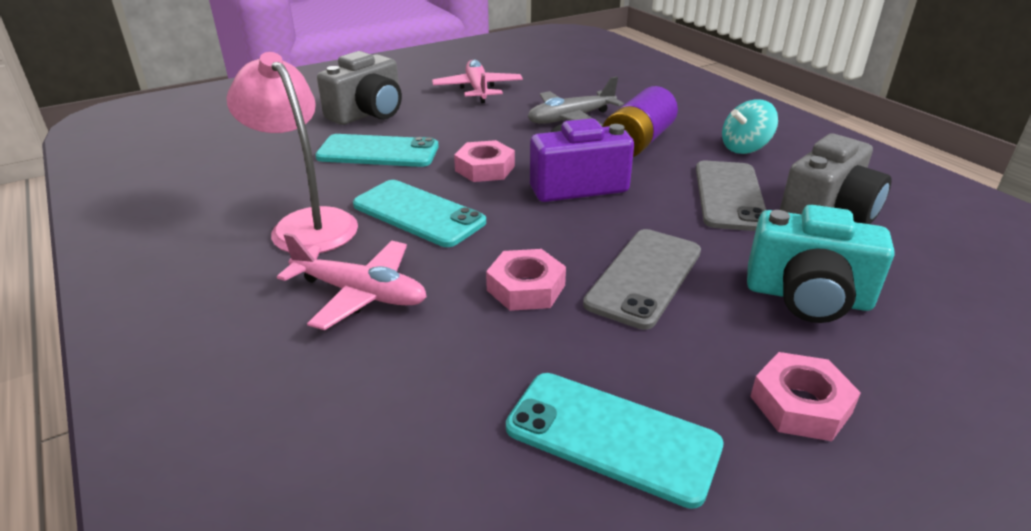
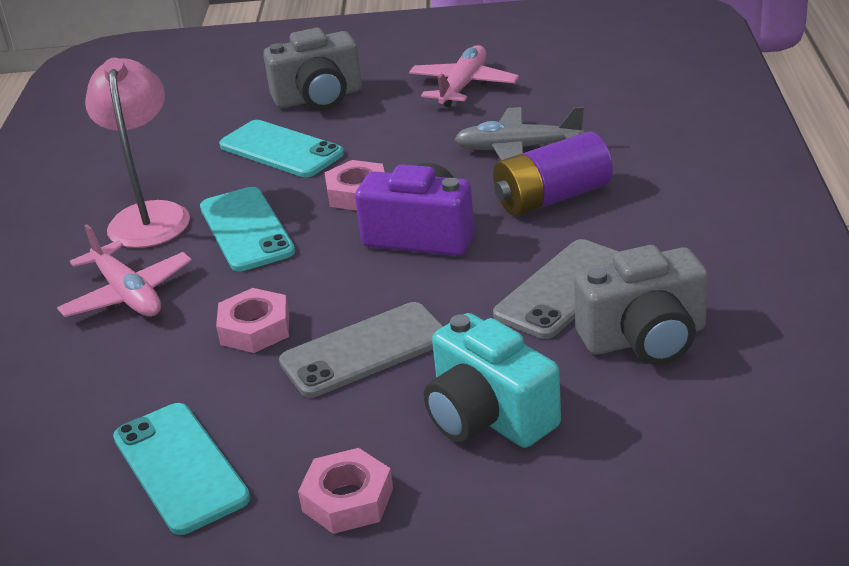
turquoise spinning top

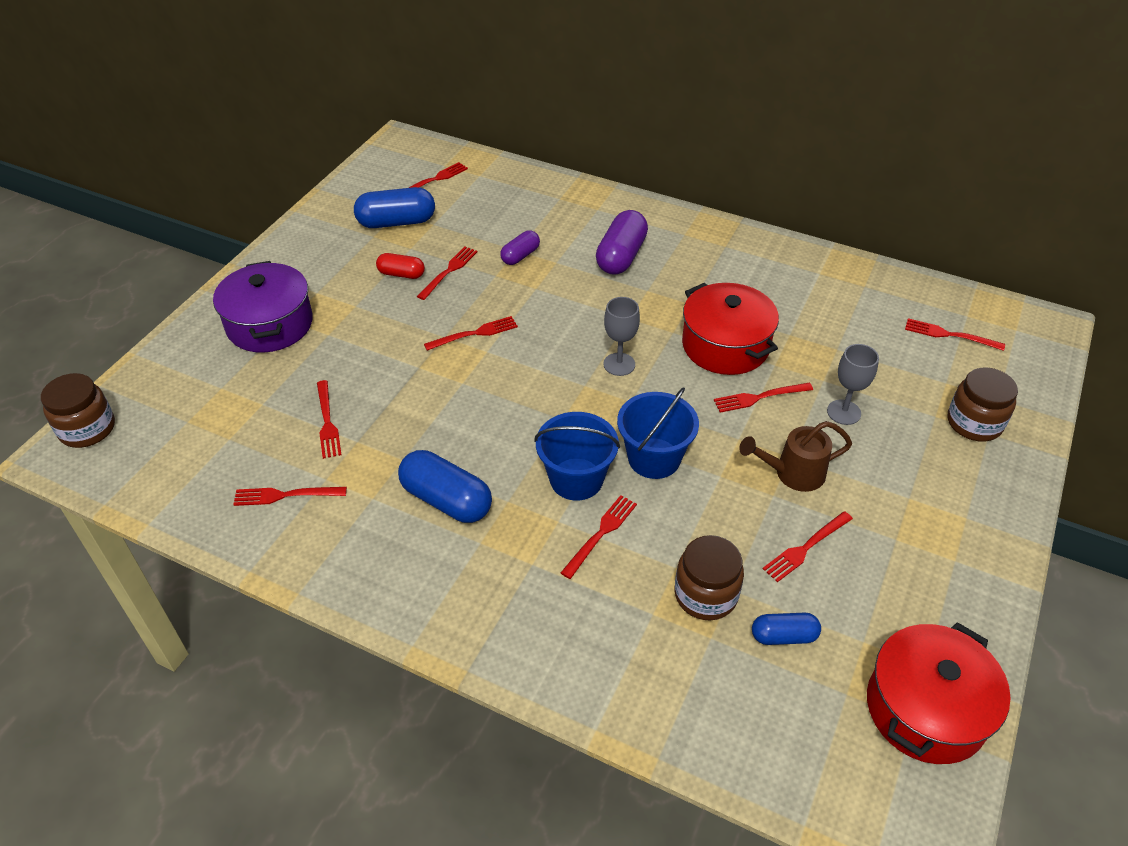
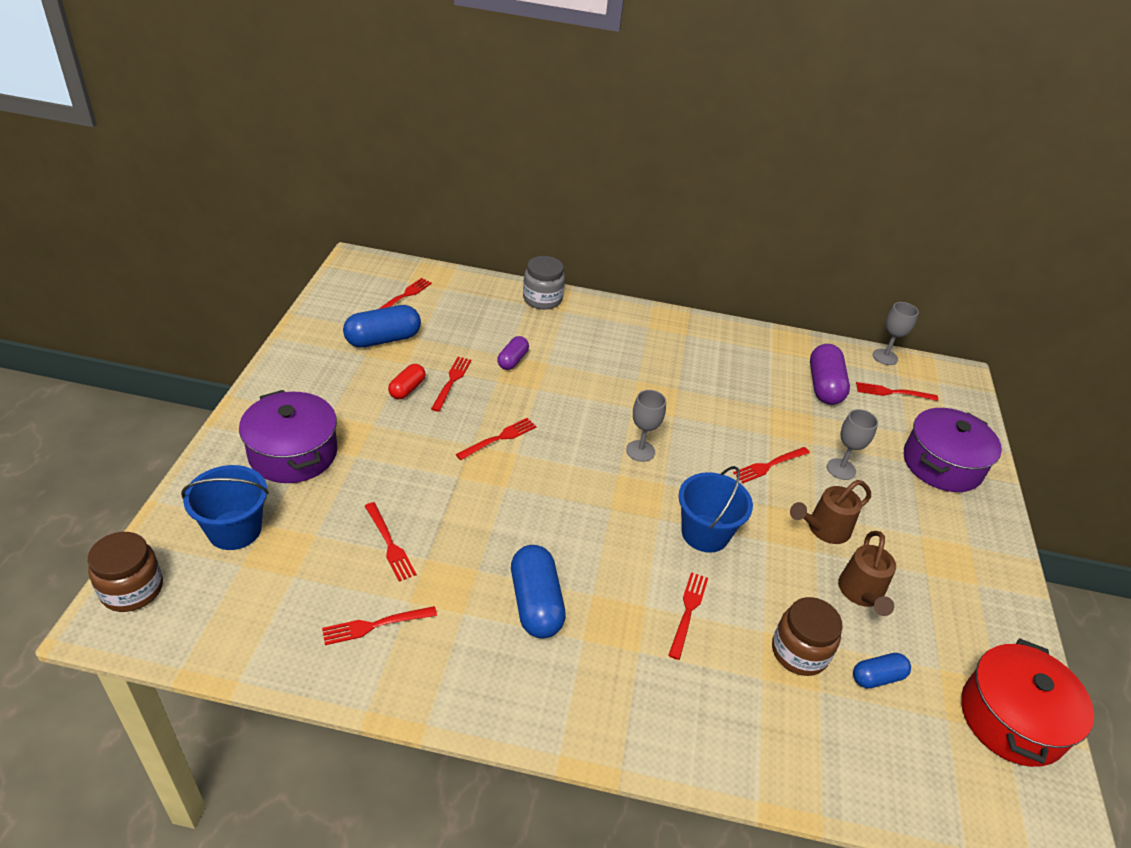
red pot (1st from left in the first image)
grey jar
grey goblet (3rd from left)
blue bucket (1st from left)
purple capsule (2nd from left)
brown watering can (2nd from left)
purple pot (2nd from left)
red capsule
blue capsule (2nd from left)

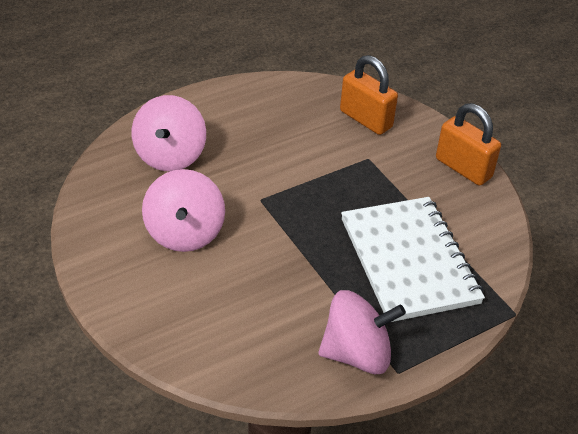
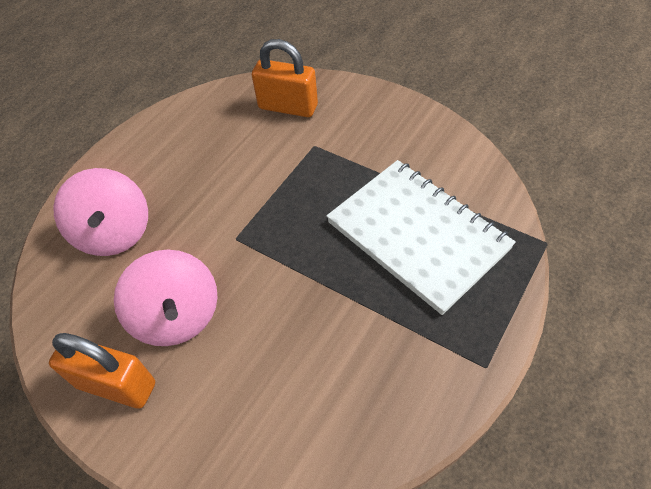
pink spinning top (3rd from left in the first image)
orange padlock (1st from left)

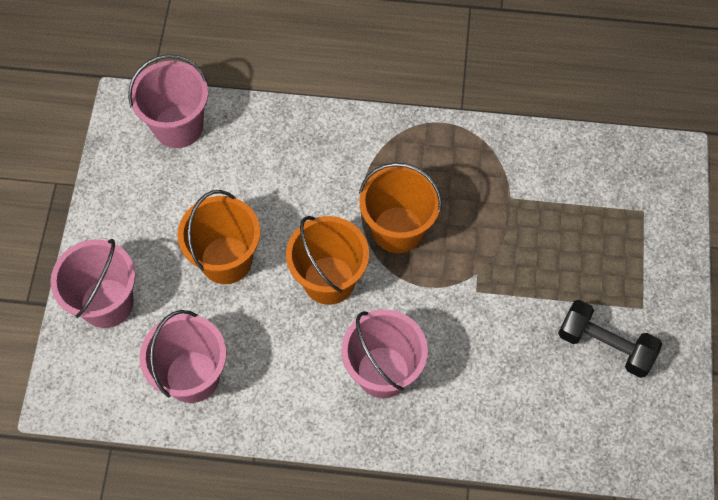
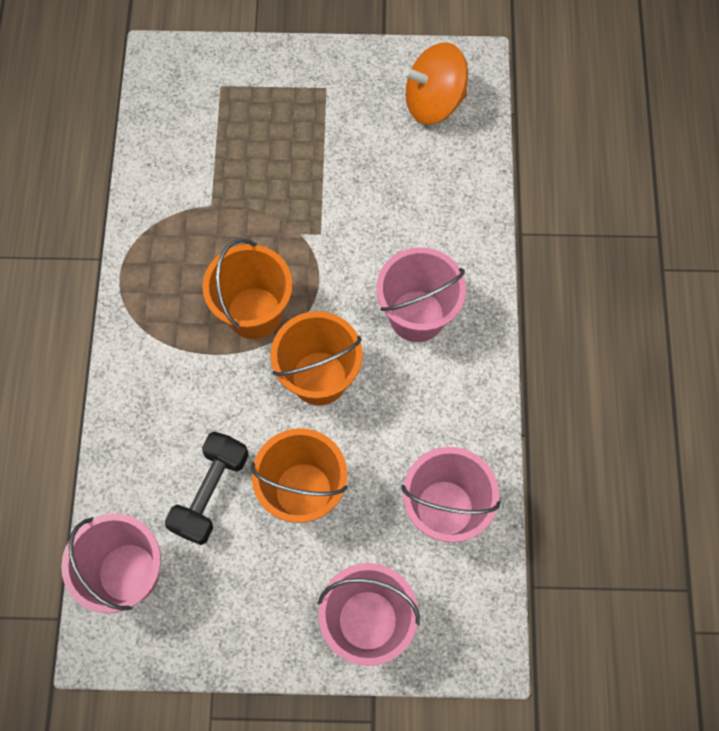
orange spinning top
black dumbbell

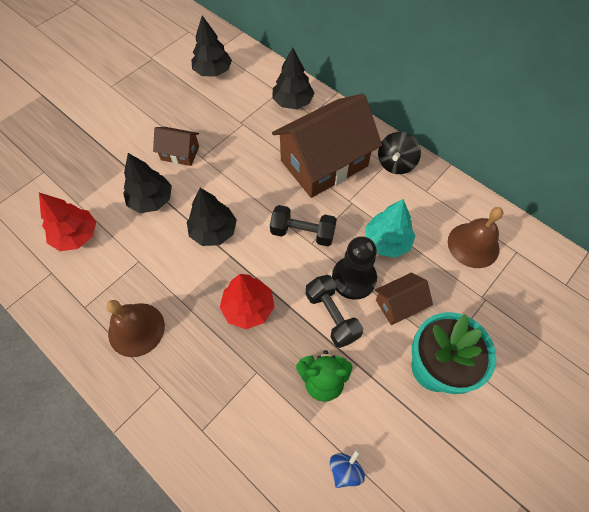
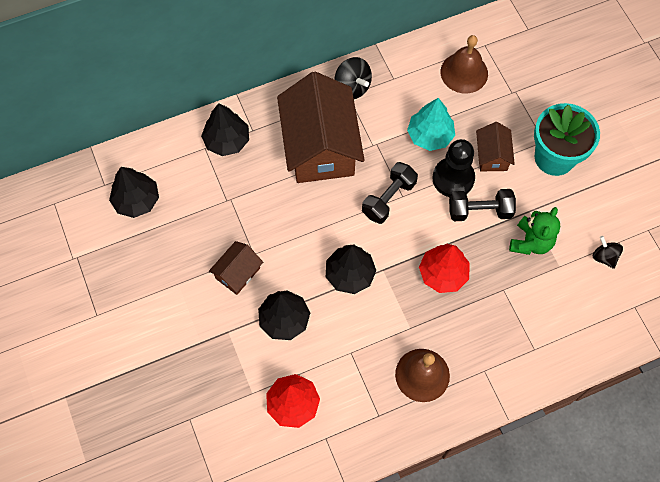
black spinning top (2nd from left)

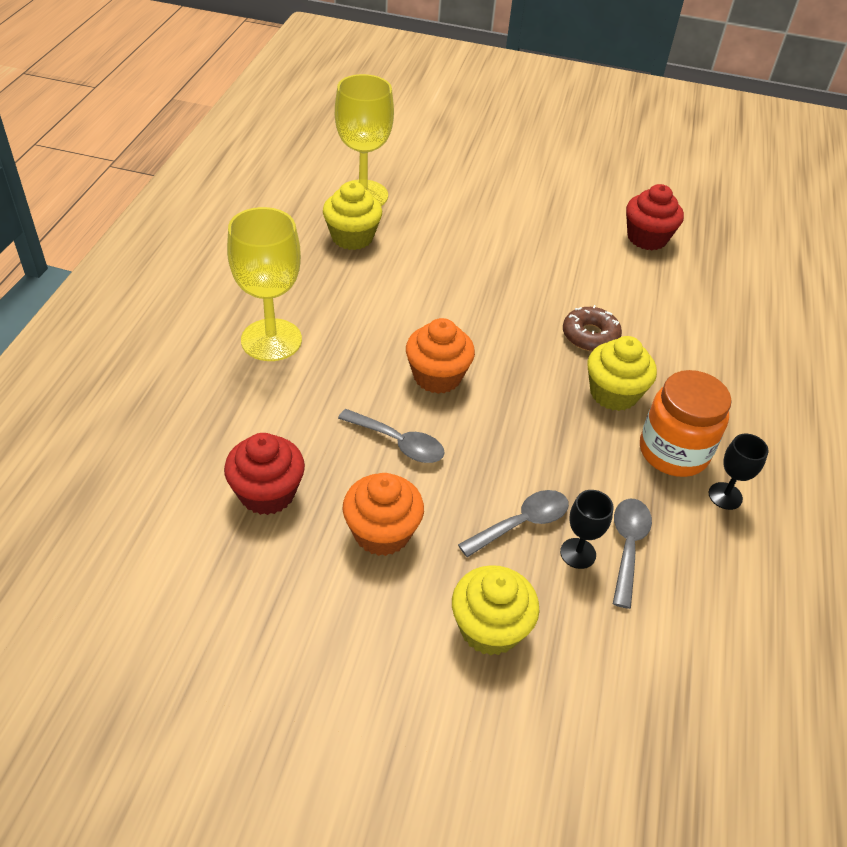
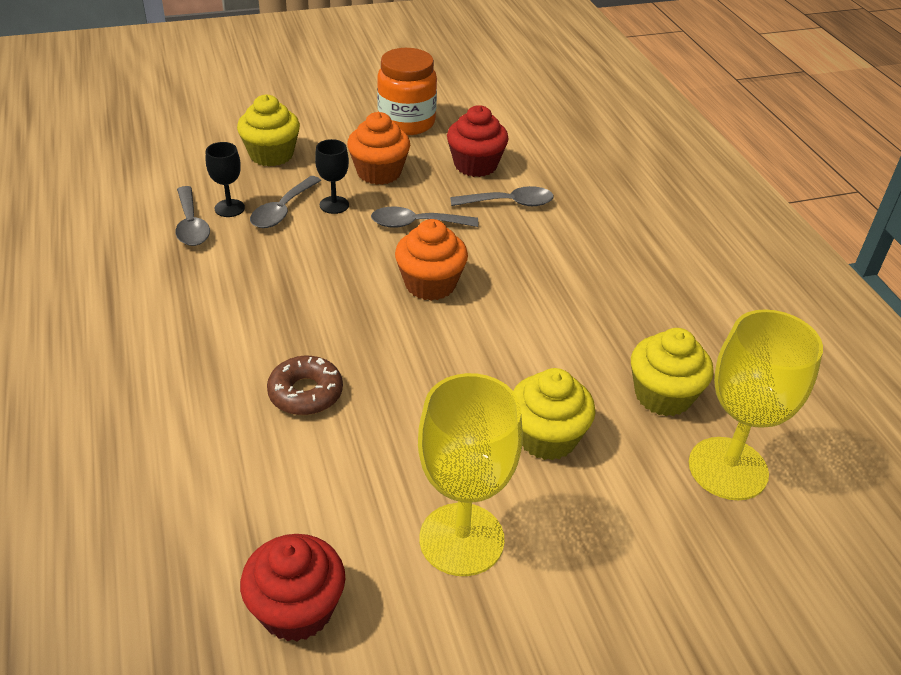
grey spoon (4th from left)
yellow goblet (1st from left)
yellow cupcake (2nd from left)
orange jar
black goblet (2nd from left)

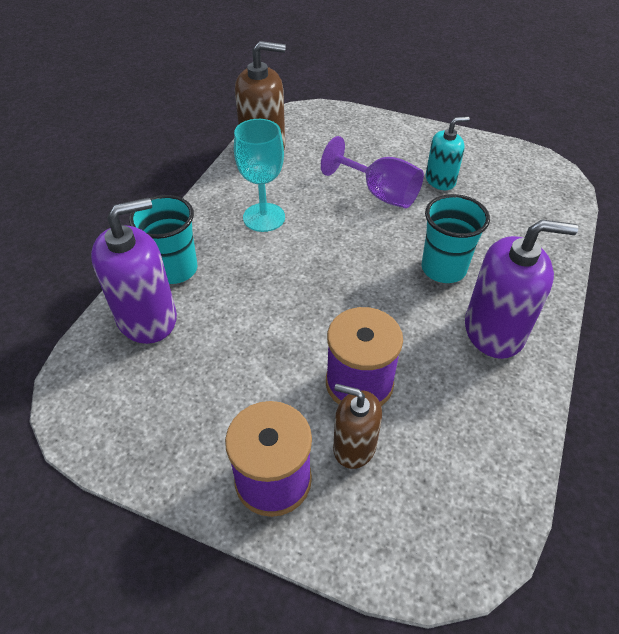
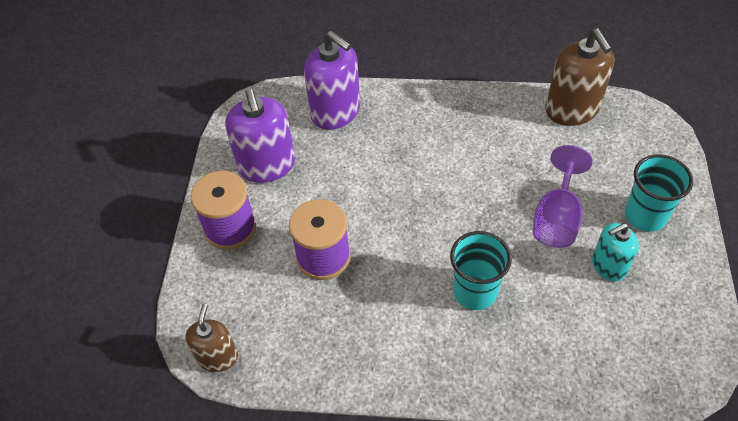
turquoise goblet
turquoise cup (2nd from left)
brown soap dispenser (1st from left)
purple soap dispenser (1st from left)
turquoise soap dispenser

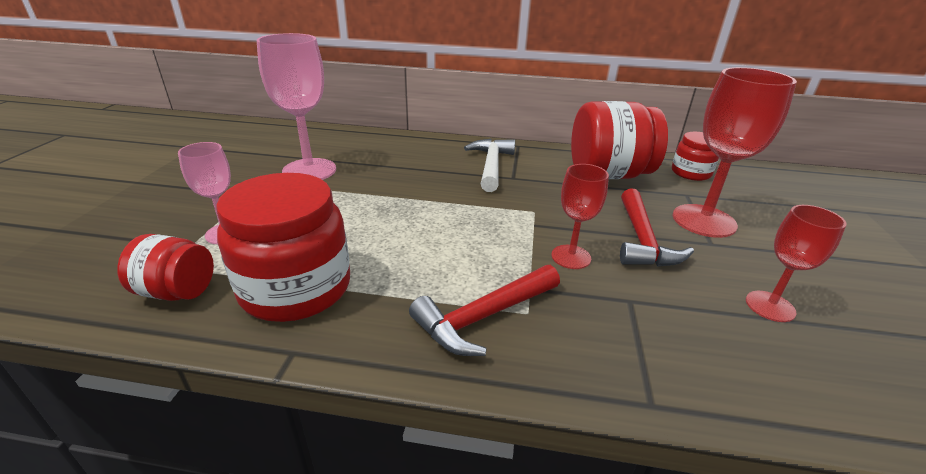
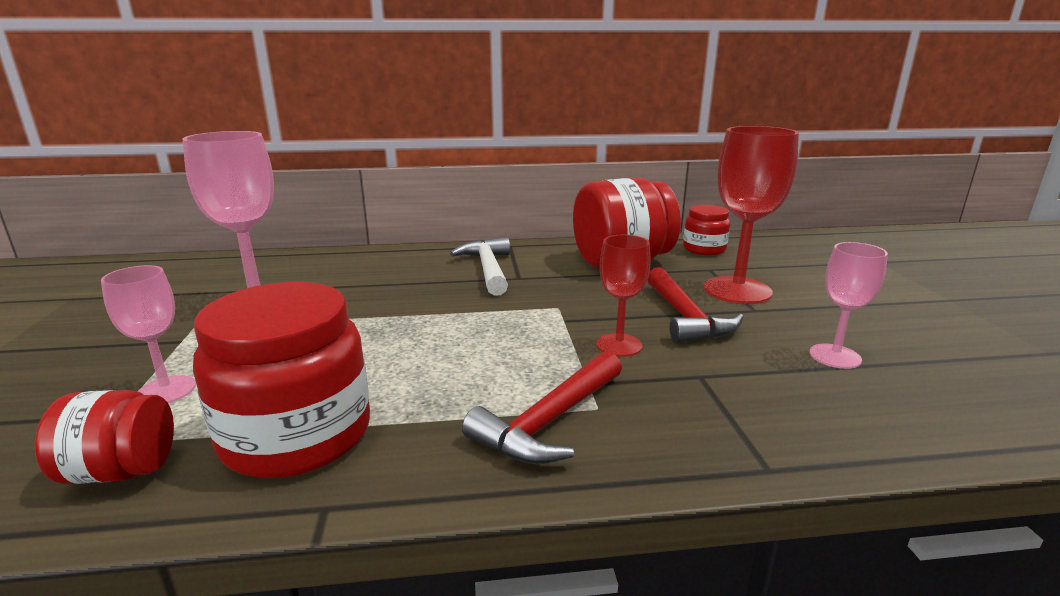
pink goblet (3rd from left)

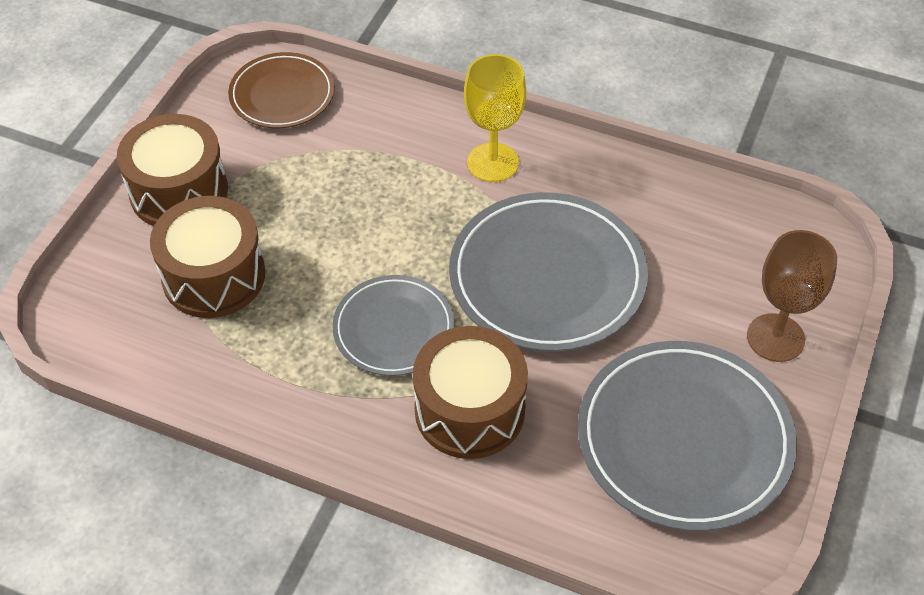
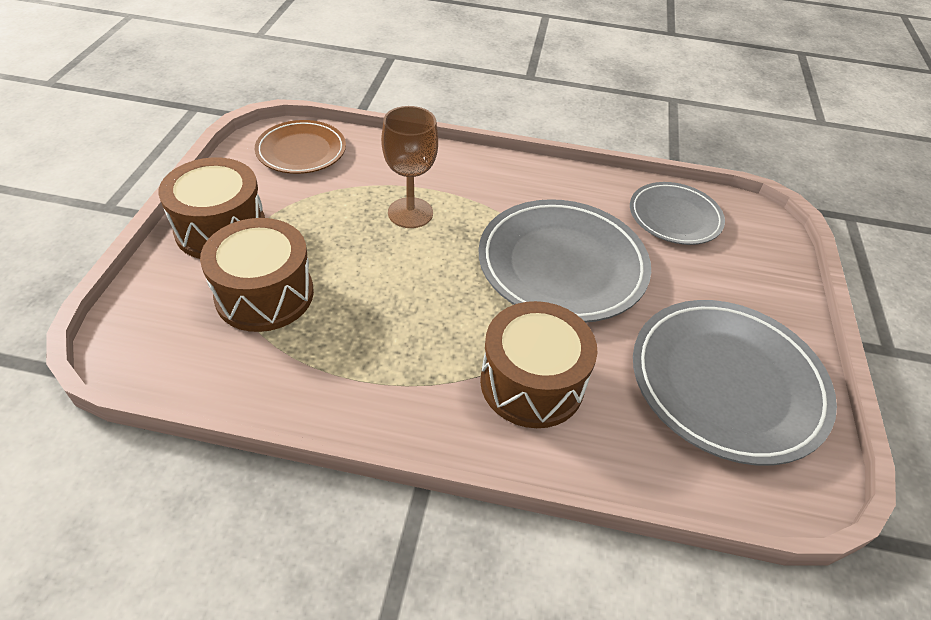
yellow goblet
grey plate (2nd from left)
brown goblet

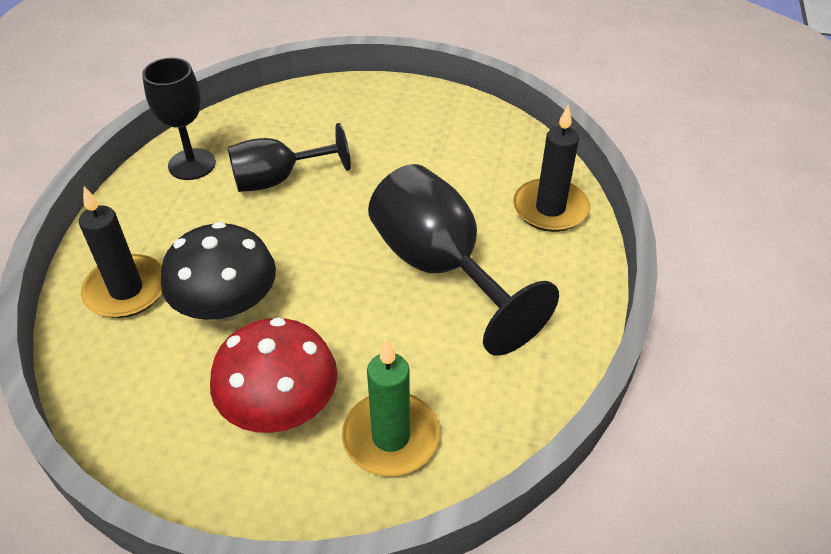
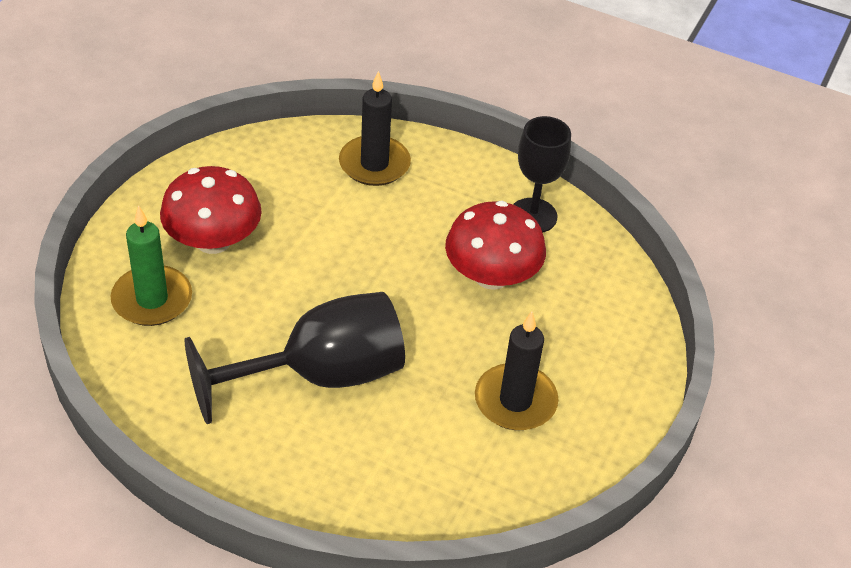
black mushroom
black candle (2nd from left)
red mushroom (2nd from left)

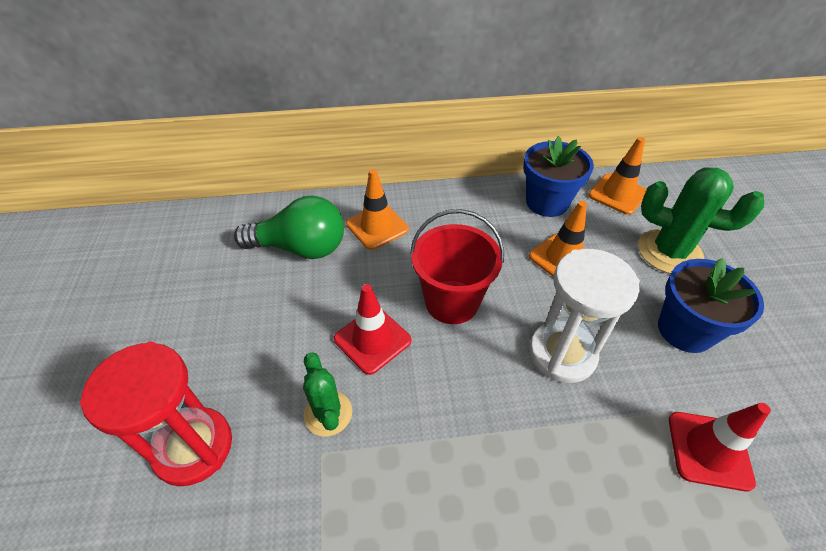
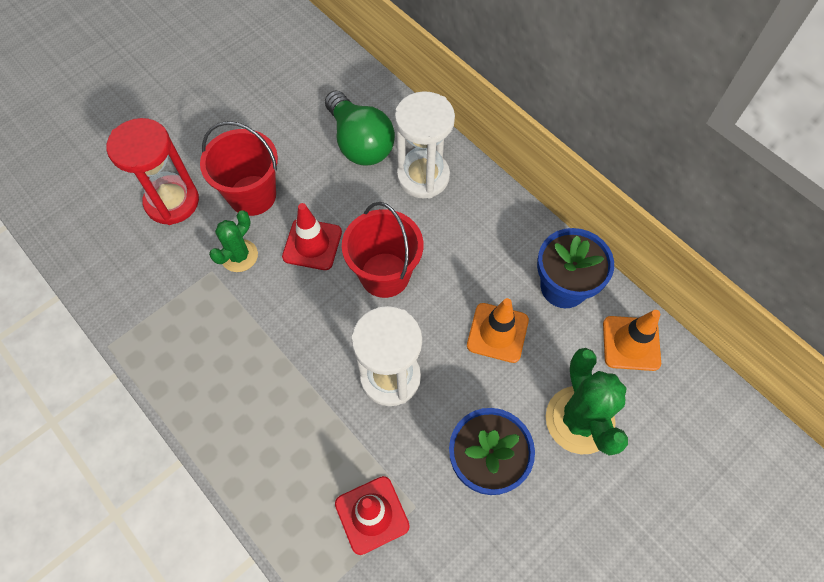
red bucket (1st from left)
white hourglass (2nd from left)

